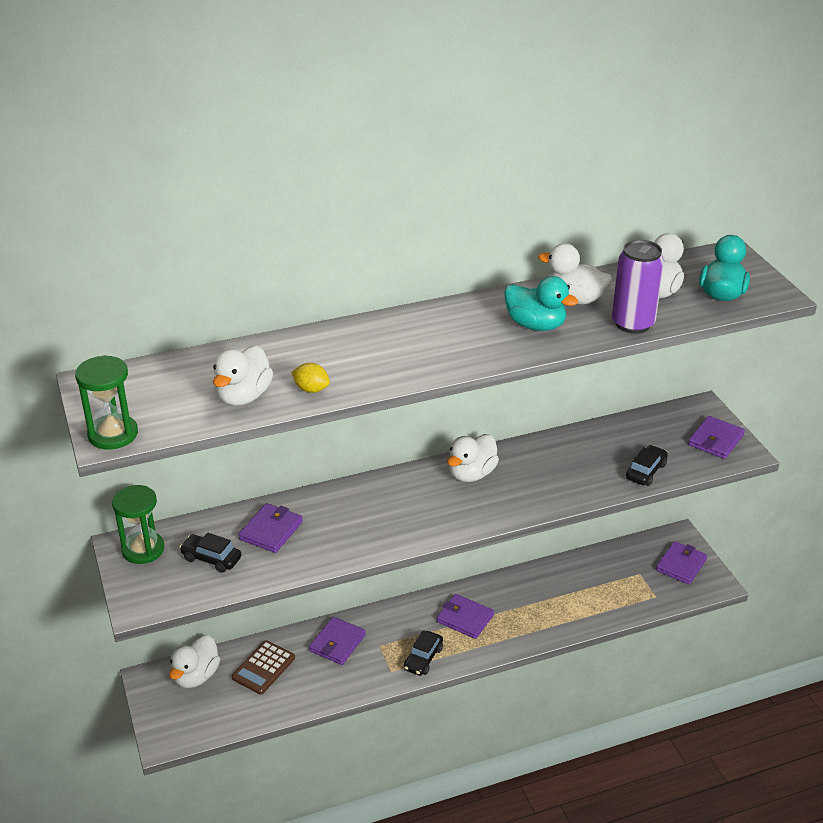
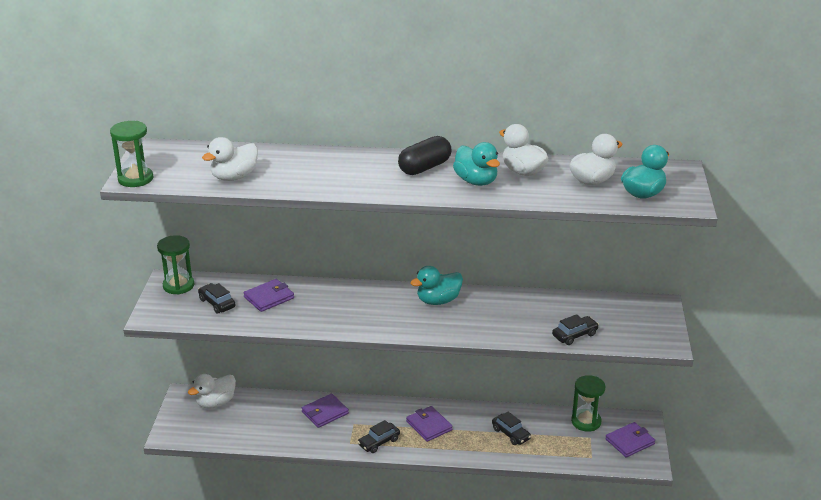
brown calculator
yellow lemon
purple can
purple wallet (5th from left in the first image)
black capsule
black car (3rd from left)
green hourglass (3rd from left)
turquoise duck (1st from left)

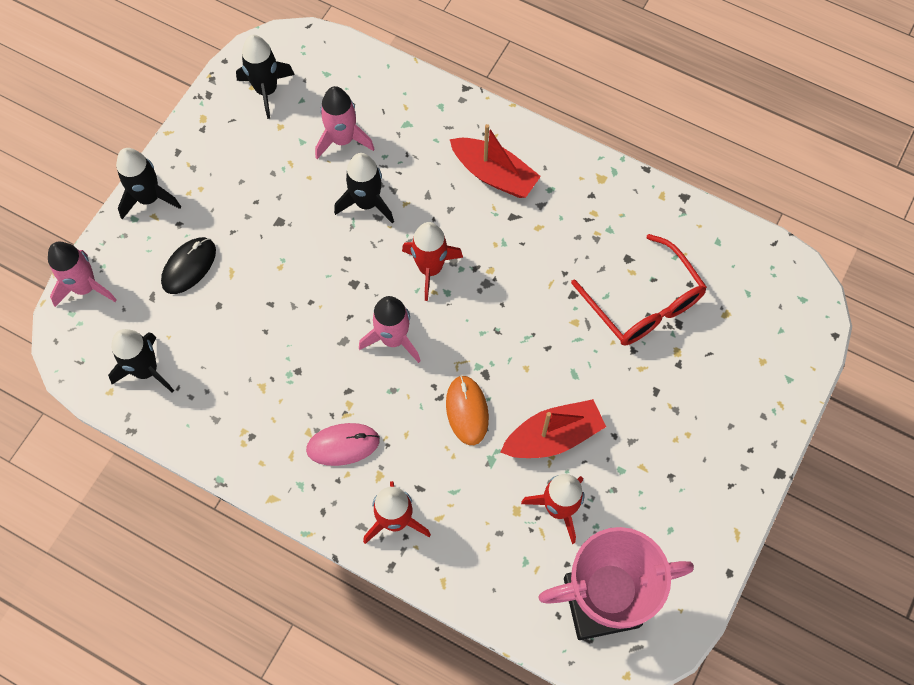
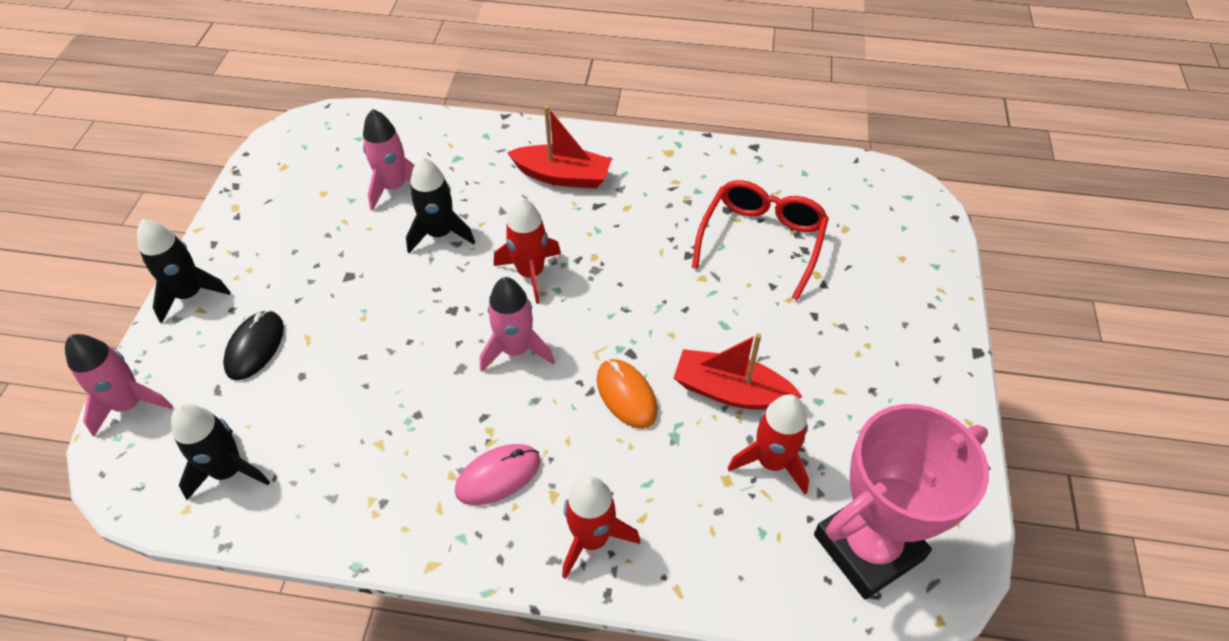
black rocket (3rd from left in the first image)
red boat (2nd from left)
red glasses

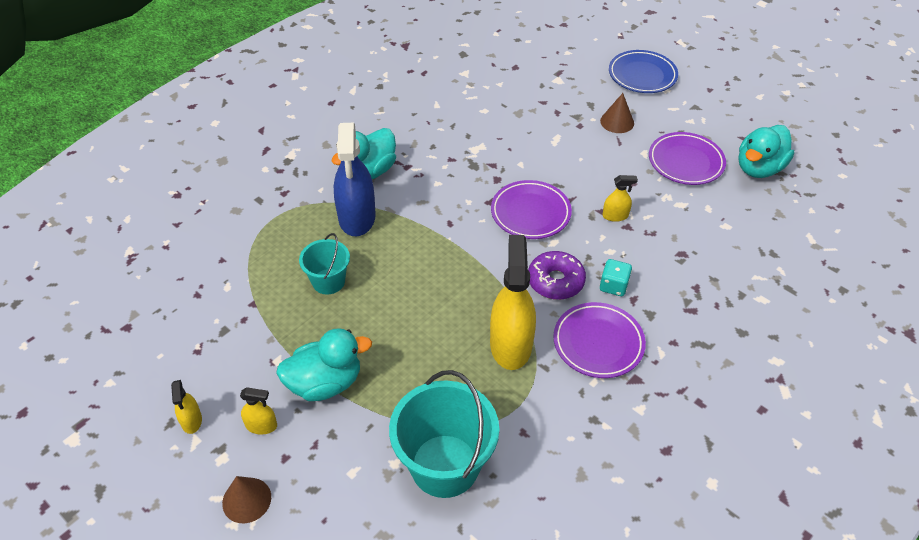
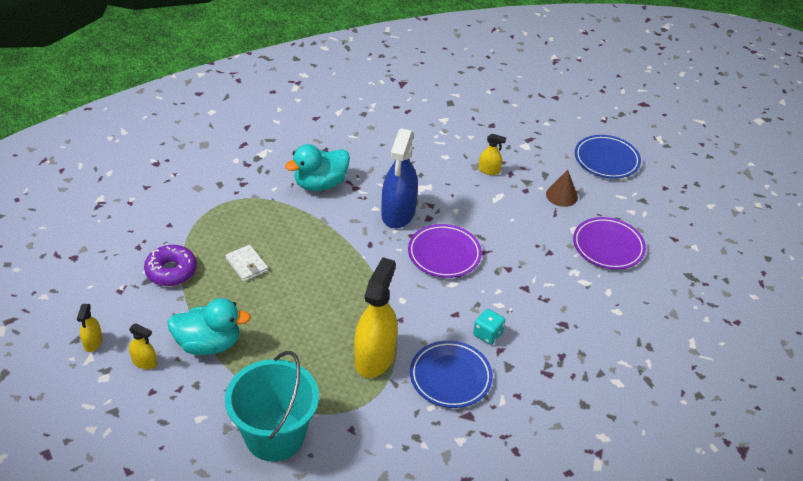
brown cone (1st from left in the first image)
turquoise duck (3rd from left in the first image)
blue spray bottle
purple donut
yellow spray bottle (4th from left)
white wallet
blue plate (1st from left)

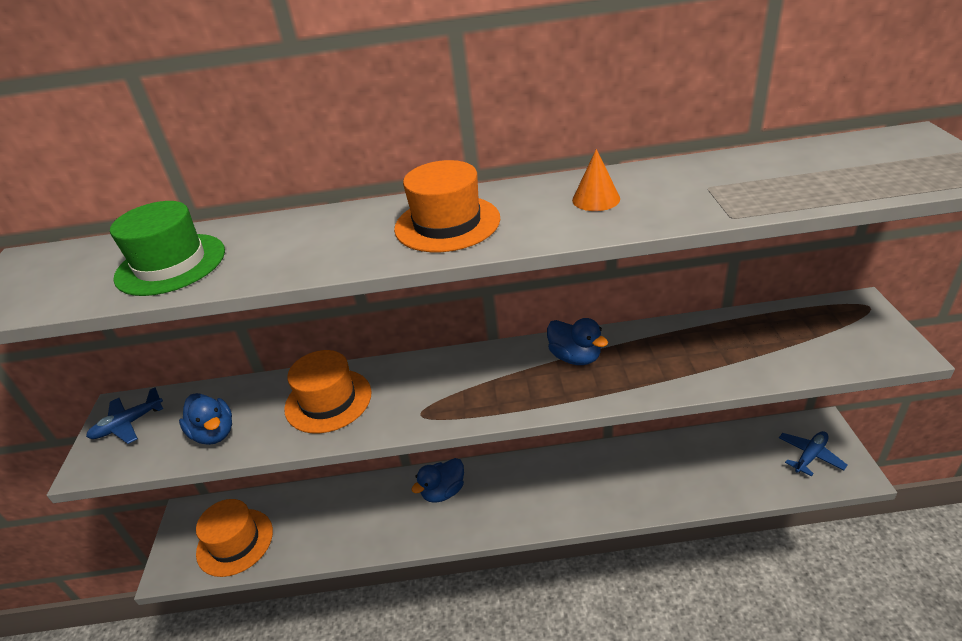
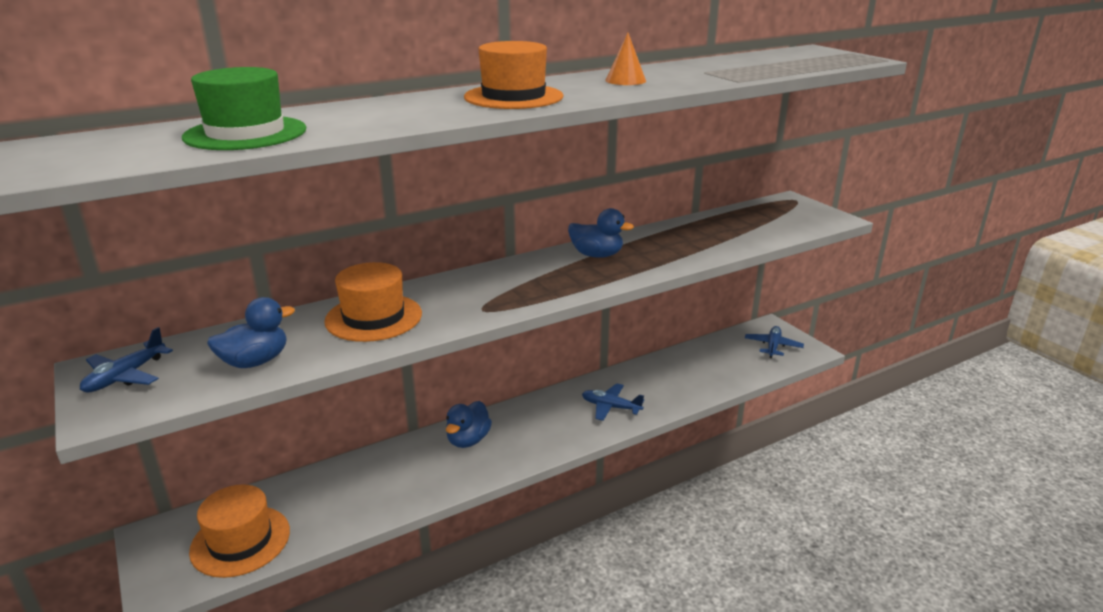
blue plane (2nd from left)
blue duck (1st from left)

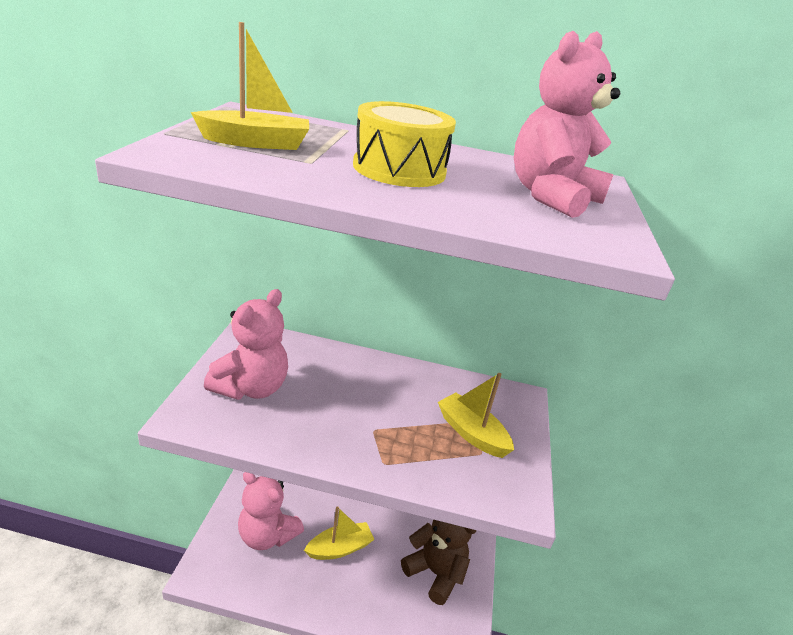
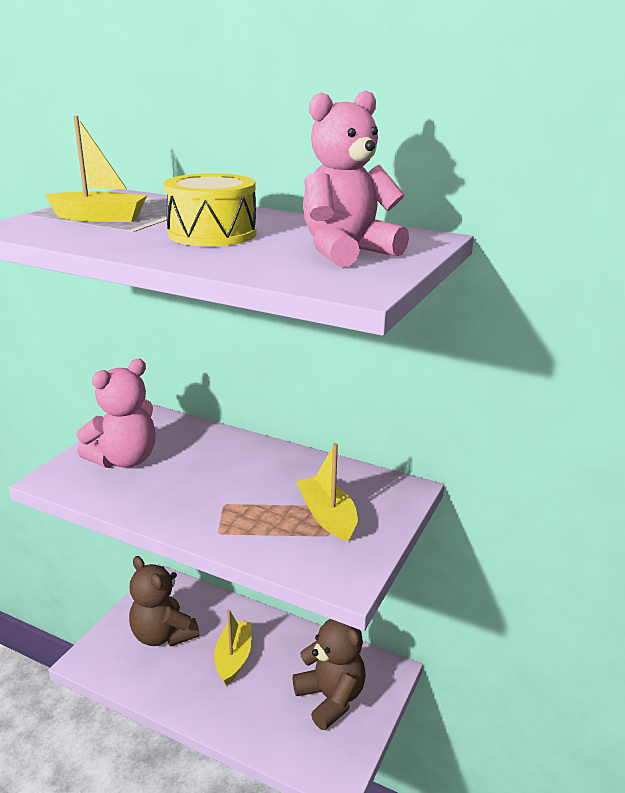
brown teddy bear (1st from left)
yellow boat (2nd from left)

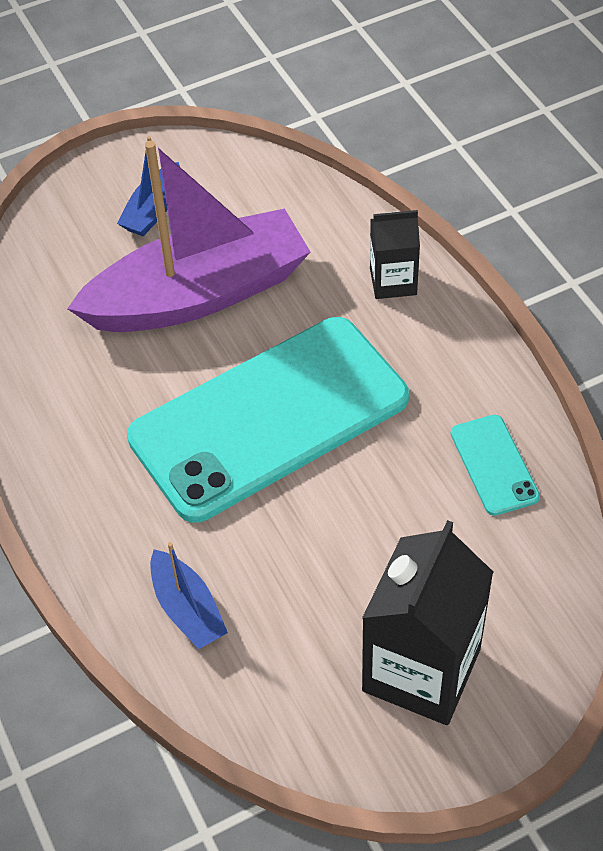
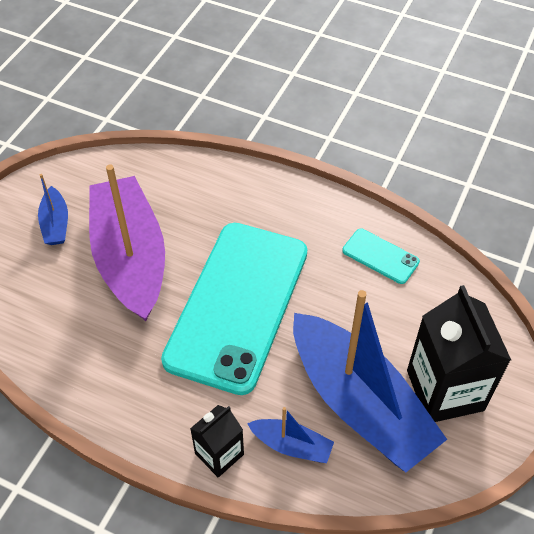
blue boat (3rd from left)
black carton (1st from left)
purple boat

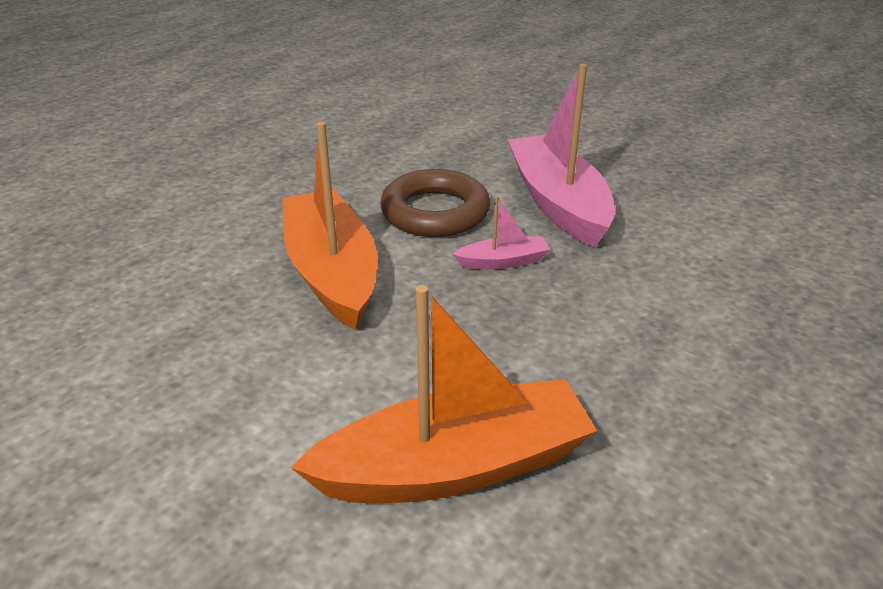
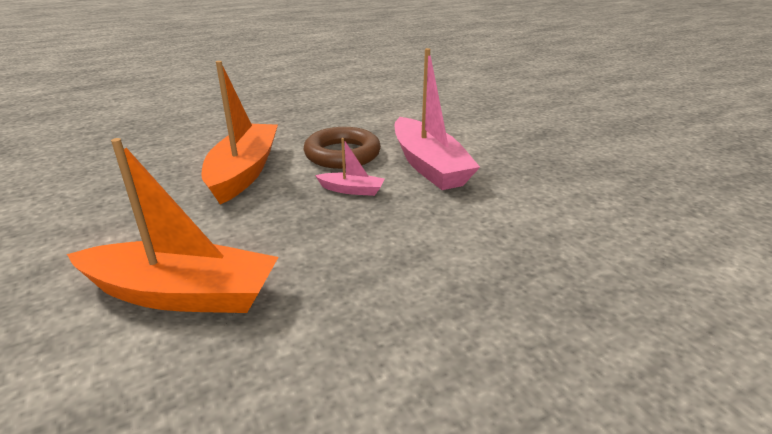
pink boat (2nd from left)

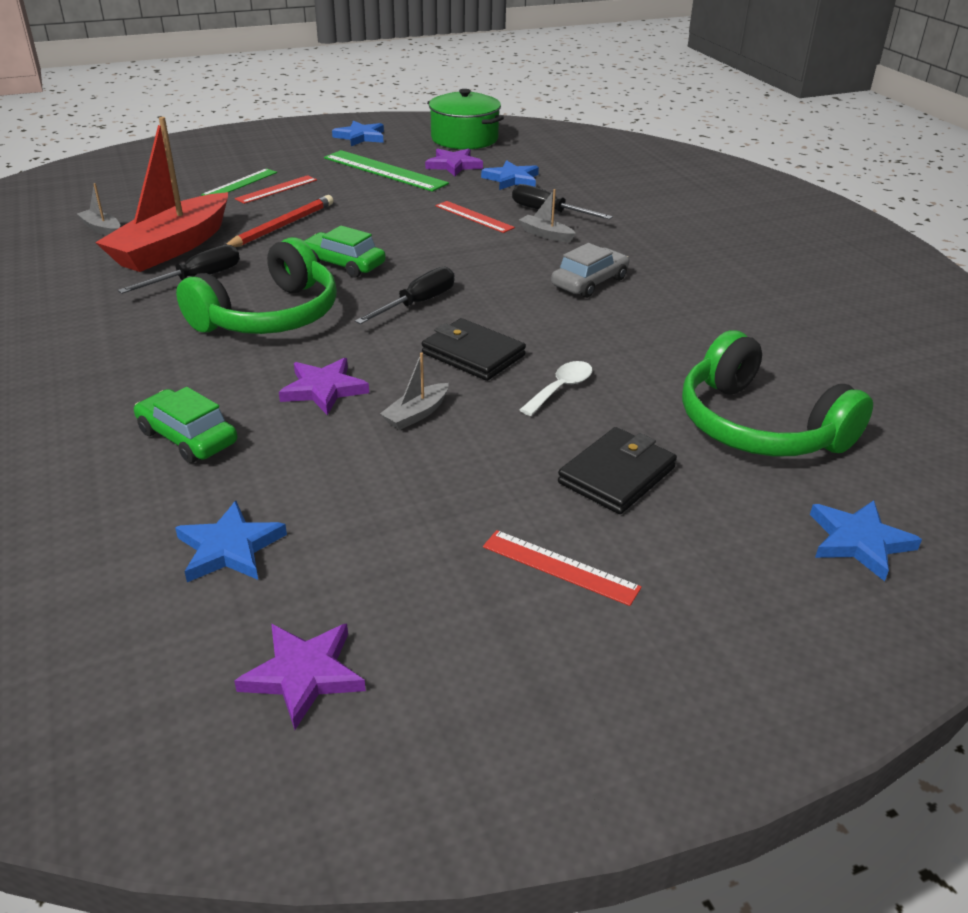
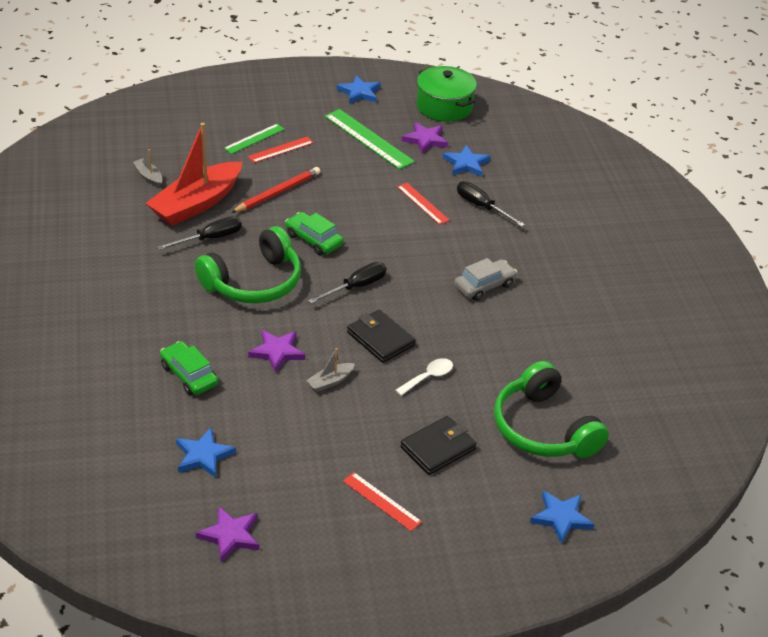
grey boat (3rd from left in the first image)

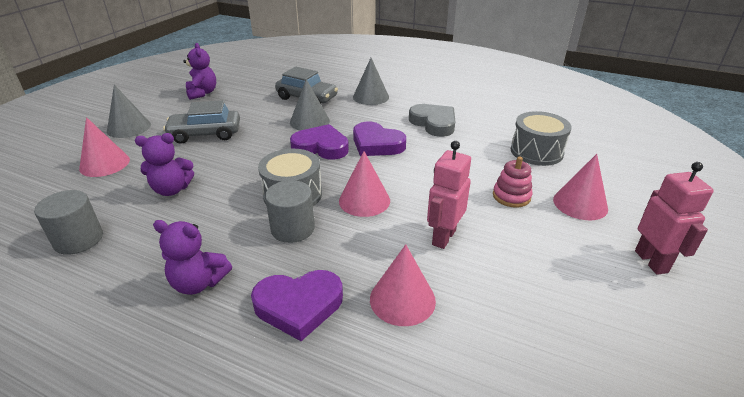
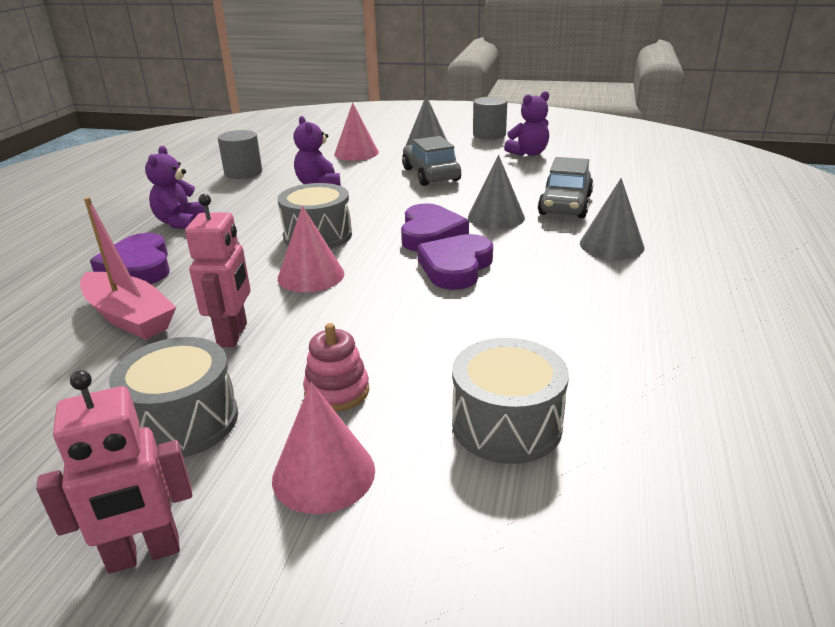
grey heart
grey drum (1st from left)
grey cylinder (2nd from left)
pink boat
pink robot (2nd from left)

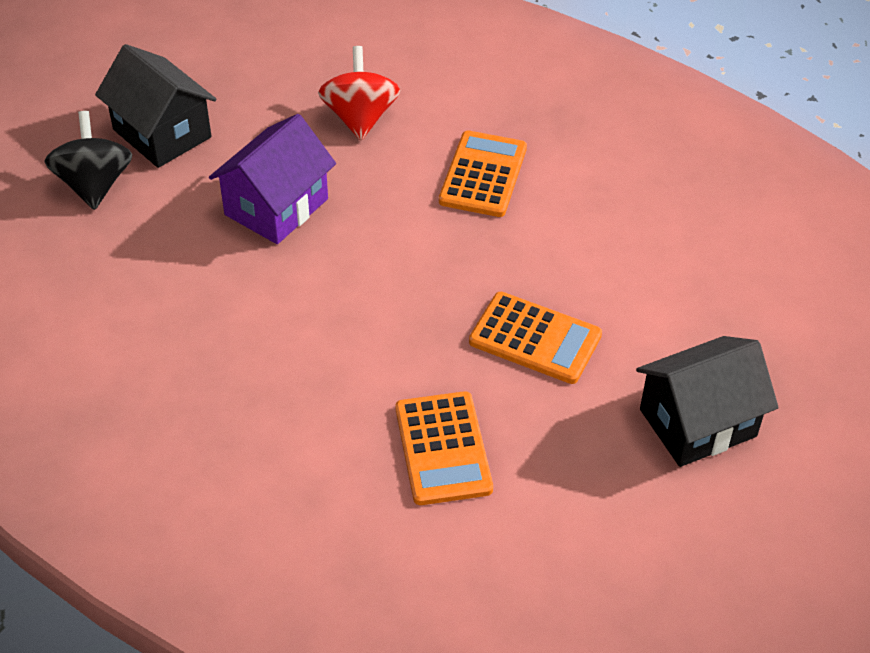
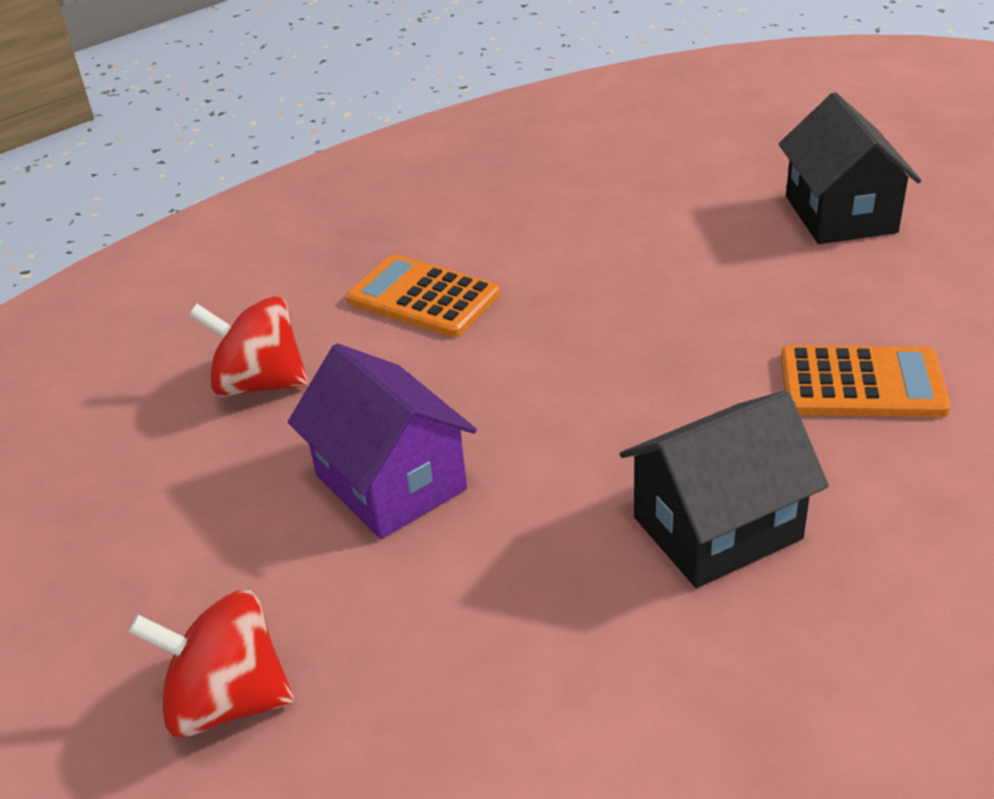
orange calculator (3rd from left in the first image)
black house (1st from left)
red spinning top (1st from left)

